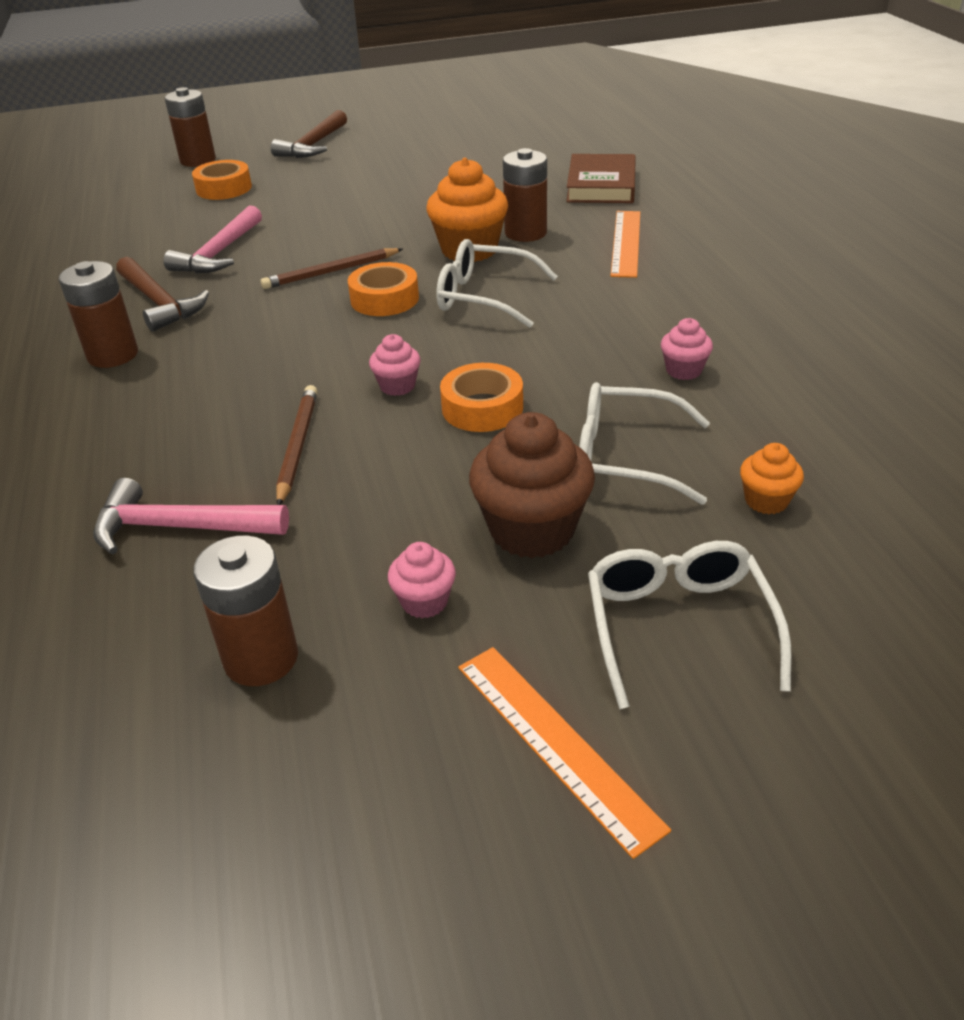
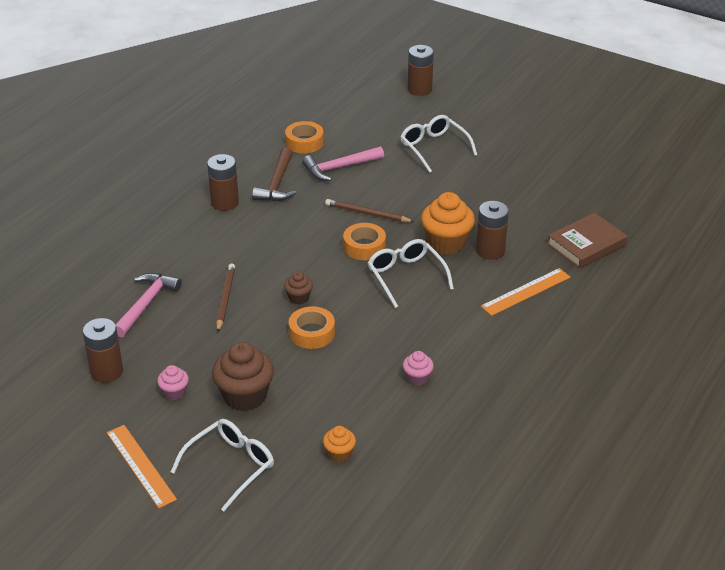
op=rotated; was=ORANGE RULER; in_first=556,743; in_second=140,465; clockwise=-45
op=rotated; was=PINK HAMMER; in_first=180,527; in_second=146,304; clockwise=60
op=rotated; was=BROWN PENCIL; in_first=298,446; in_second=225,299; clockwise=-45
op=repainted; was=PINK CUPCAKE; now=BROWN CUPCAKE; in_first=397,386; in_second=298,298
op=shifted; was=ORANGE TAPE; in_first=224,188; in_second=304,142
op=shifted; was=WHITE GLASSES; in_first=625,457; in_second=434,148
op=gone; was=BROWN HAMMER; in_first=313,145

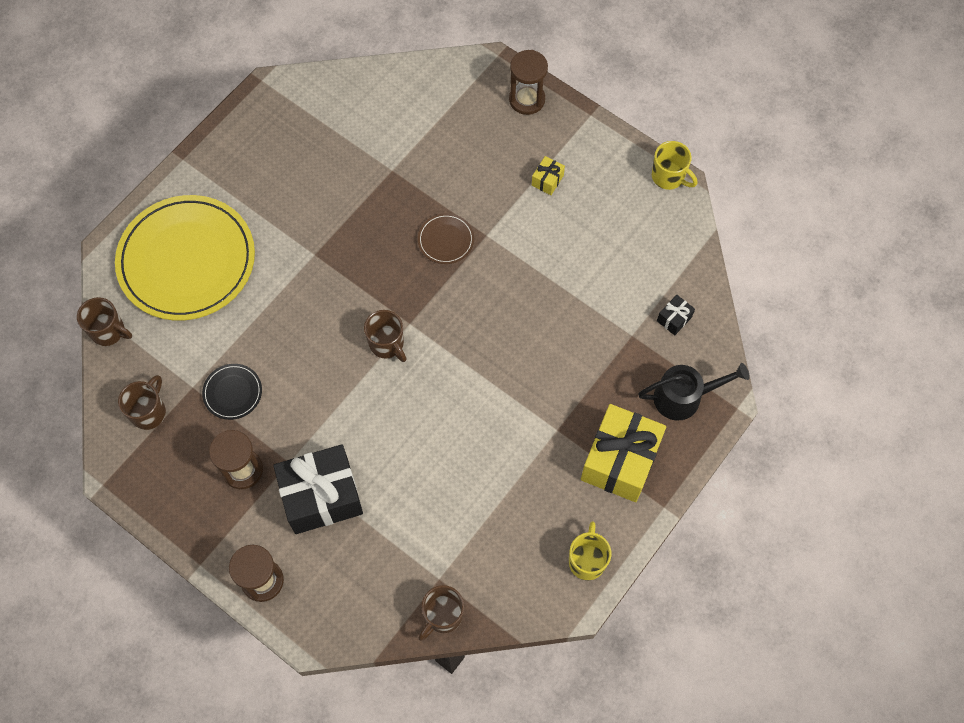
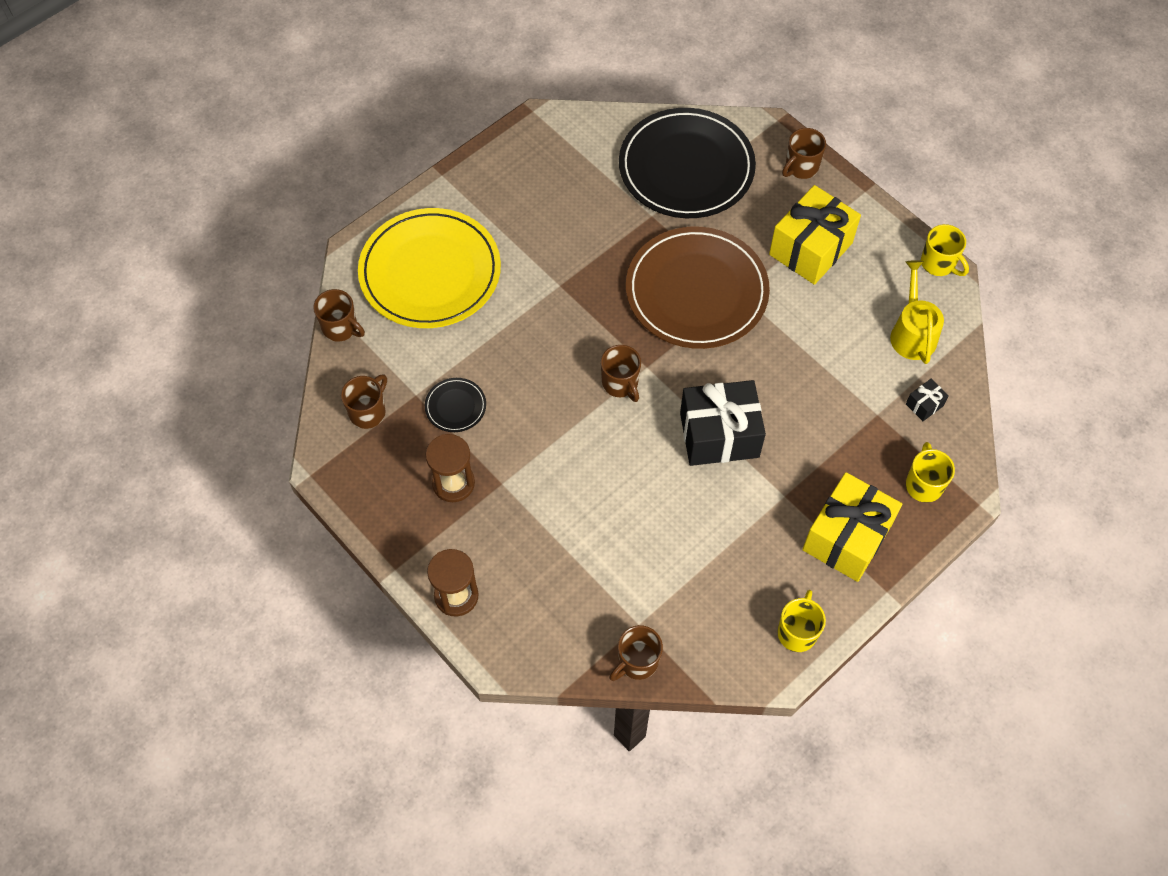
op=new; now=BLACK PLATE; in_second=686,167
op=scaled; was=BROWN PLATE; in_first=446,240; in_second=696,291; ratio=2.43
op=shifted; was=BLACK GIFT; in_first=321,496; in_second=719,435
op=scaled; was=YELLOW GIFT; in_first=547,180; in_second=810,249; ratio=2.39
op=swapped; was=BROWN HOURGLASS; now=BROWN MUG; in_first=527,99; in_second=801,167
op=new; now=YELLOW WATERING CAN; in_second=912,333
op=swapped; was=BLACK WATERING CAN; now=YELLOW MUG; in_first=683,397; in_second=923,484

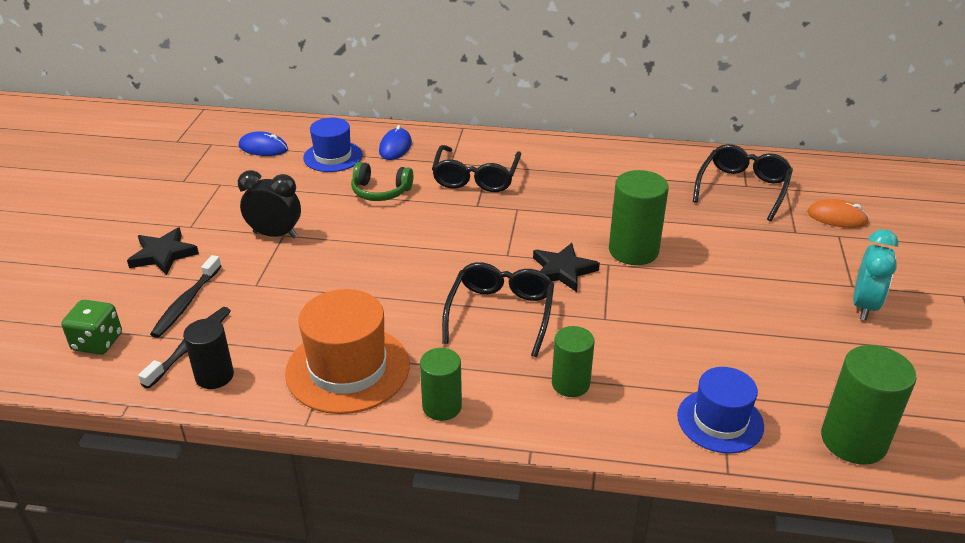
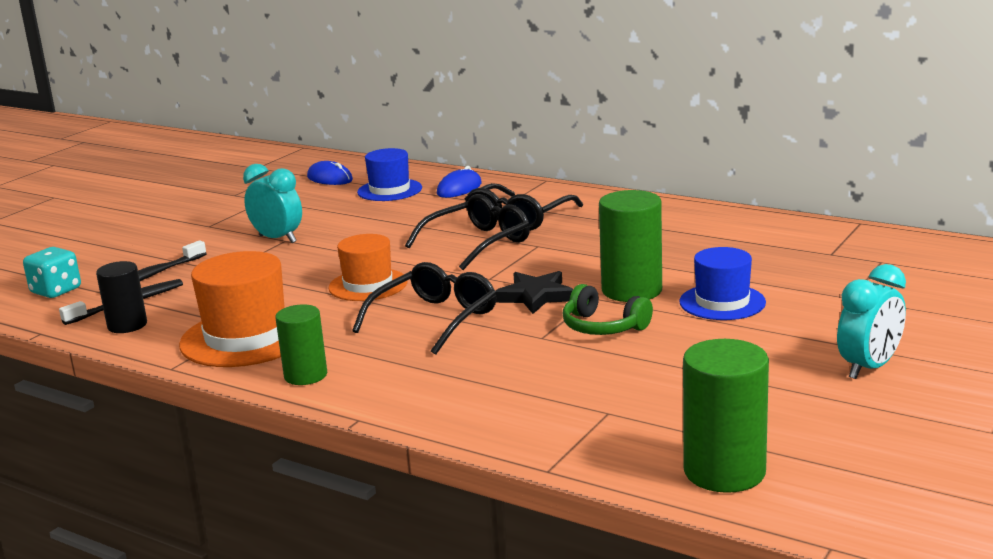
op=repainted; was=GREEN DICE; now=TURQUOISE DICE; in_first=97,342; in_second=56,291
op=repainted; was=BLACK CLOCK; now=TURQUOISE CLOCK; in_first=275,234; in_second=277,239
op=new; now=ORANGE HAT; in_second=368,285
op=shifted; was=BLACK GLASSES; in_first=743,188; in_second=478,243
op=shifted; was=GREEN HEADPHONES; in_first=380,191; in_second=603,327
op=shifted; was=BLUE HAT; in_first=720,421; in_second=722,302
op=gone; was=BLACK STAR; in_first=163,254
op=gone; was=GREEN CYLINDER; in_first=570,384
op=gone; was=ORANGE MOUSE; in_first=837,217

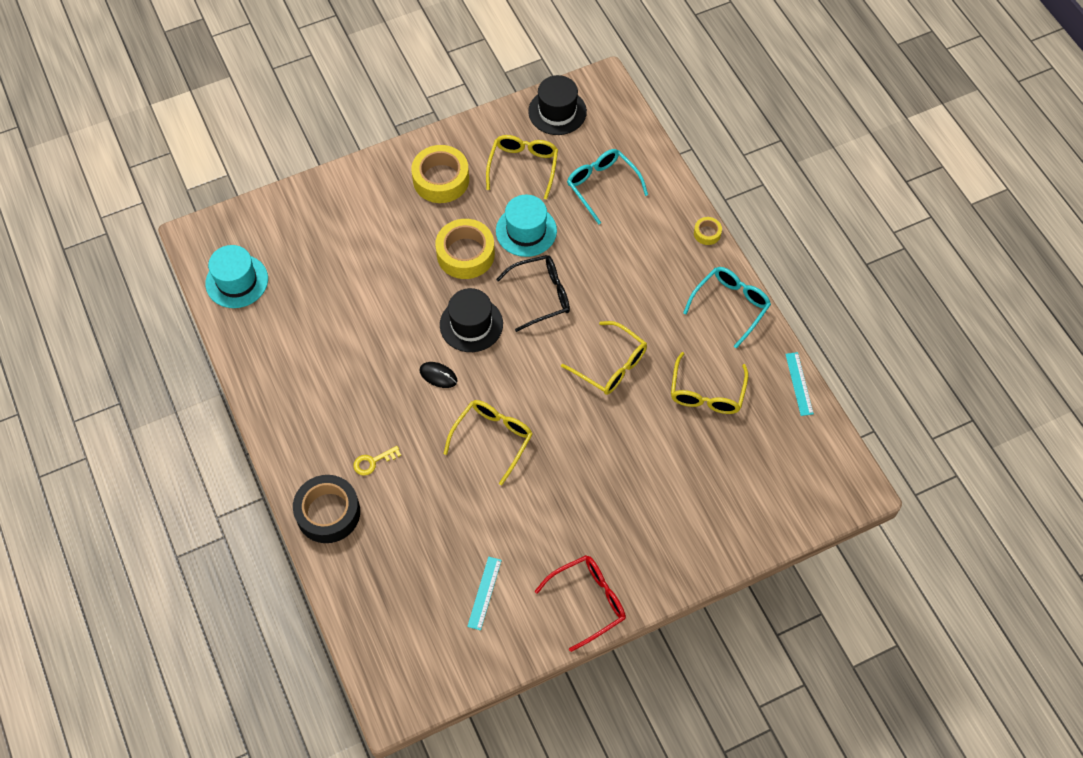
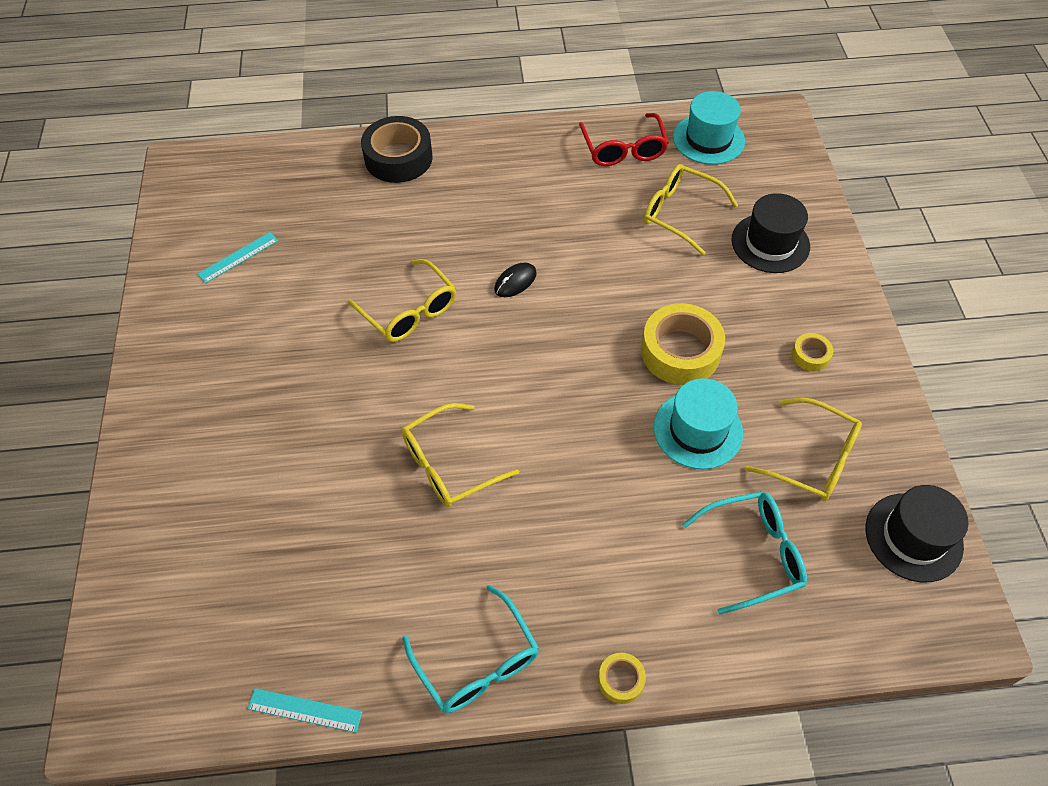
op=rotated; was=TURQUOISE RULER; in_first=484,593; in_second=238,257; clockwise=-75
op=shifted; was=RED GLASSES; in_first=588,601; in_second=623,149
op=shifted; was=YELLOW GLASSES; in_first=706,393; in_second=679,213
op=shifted; was=BLACK HAT; in_first=471,324; in_second=770,243
op=scaled; was=YELLOW TAPE; in_first=441,179; in_second=810,355; ratio=0.47
op=gone; was=YELLOW KEY; in_first=373,462
op=gone; was=BLACK GLASSES; in_first=541,295

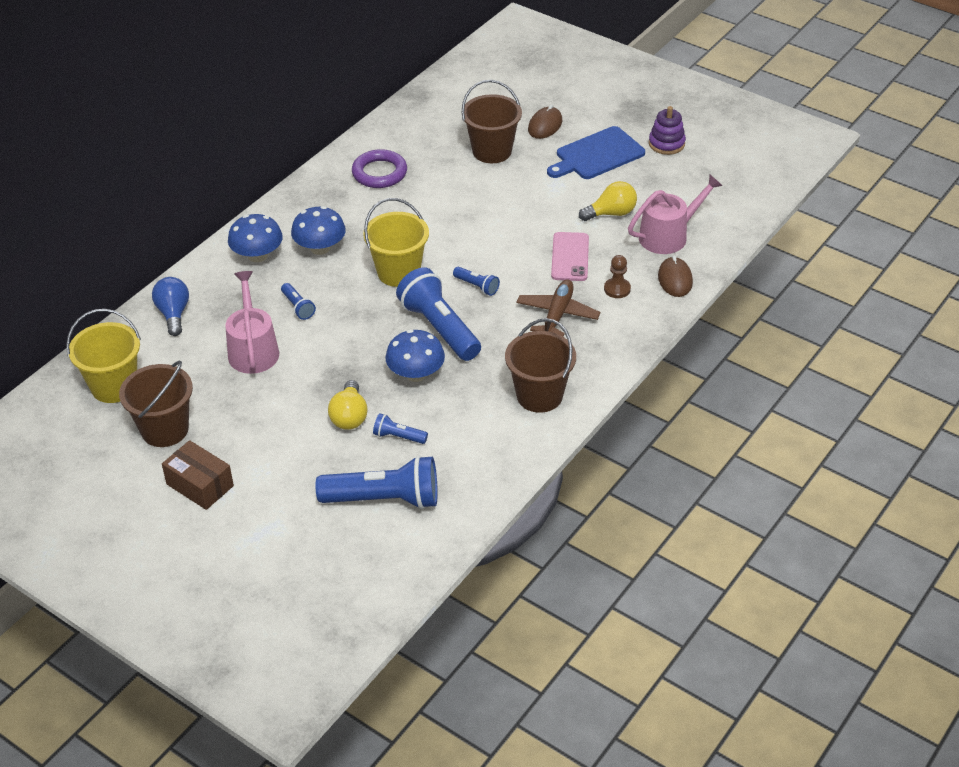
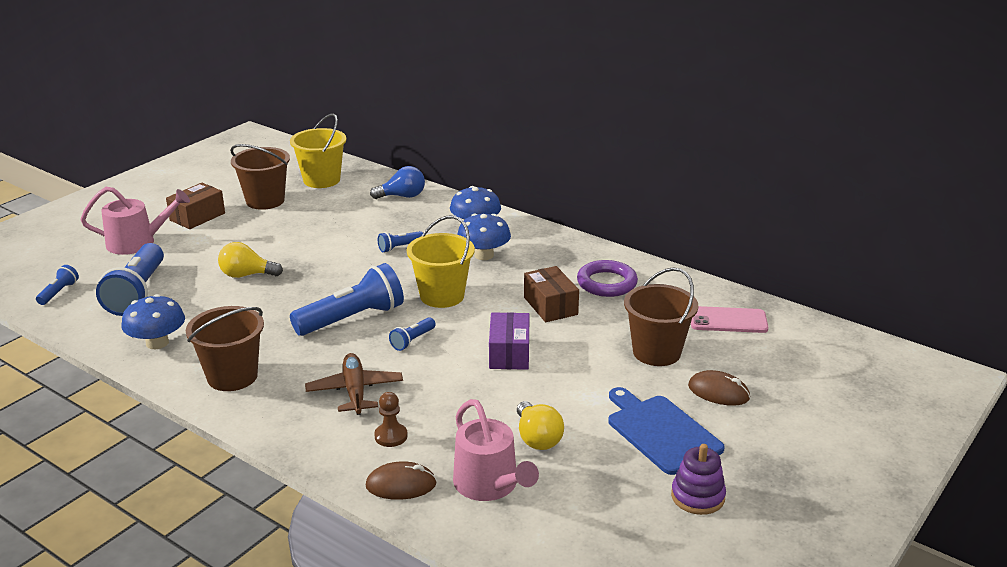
op=shifted; was=BLUE FLASHLIGHT; in_first=398,436; in_second=59,292
op=shifted; was=PINK WATERING CAN; in_first=253,349; in_second=137,242
op=shifted; was=BLUE MUSHROOM; in_first=416,374; in_second=157,343
op=rotated; was=BROWN PLANE; in_first=557,315; in_second=355,391; clockwise=-120
op=new; now=PURPLE BOX; in_second=509,353
op=new; now=BROWN BOX; in_second=550,306
op=shifted; was=PINK PHONE; in_first=570,257; in_second=728,320

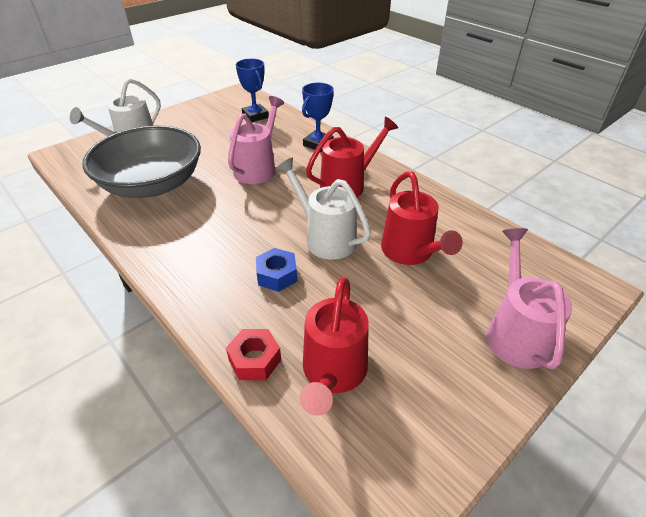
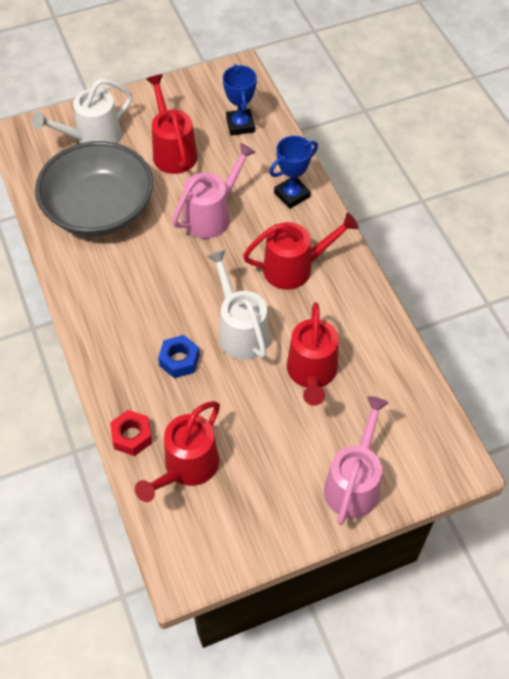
op=new; now=RED WATERING CAN; in_second=172,151

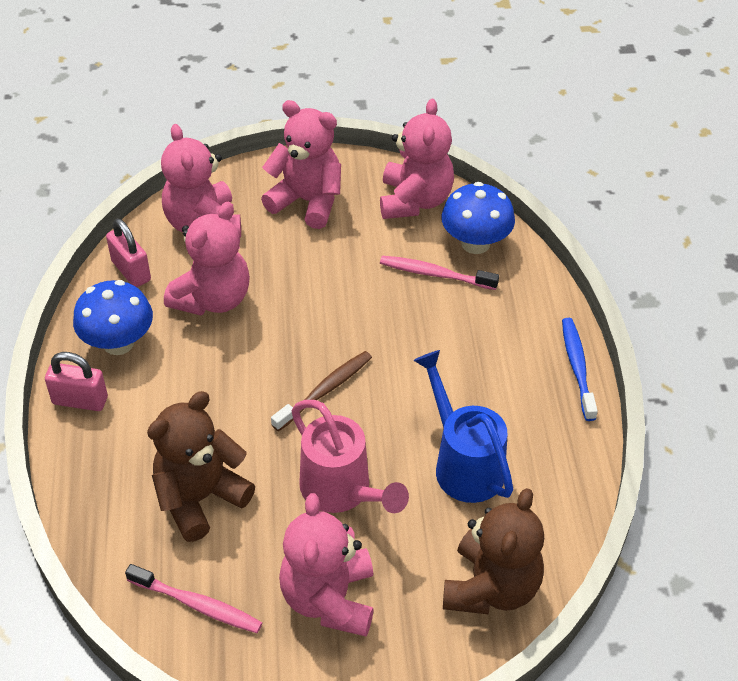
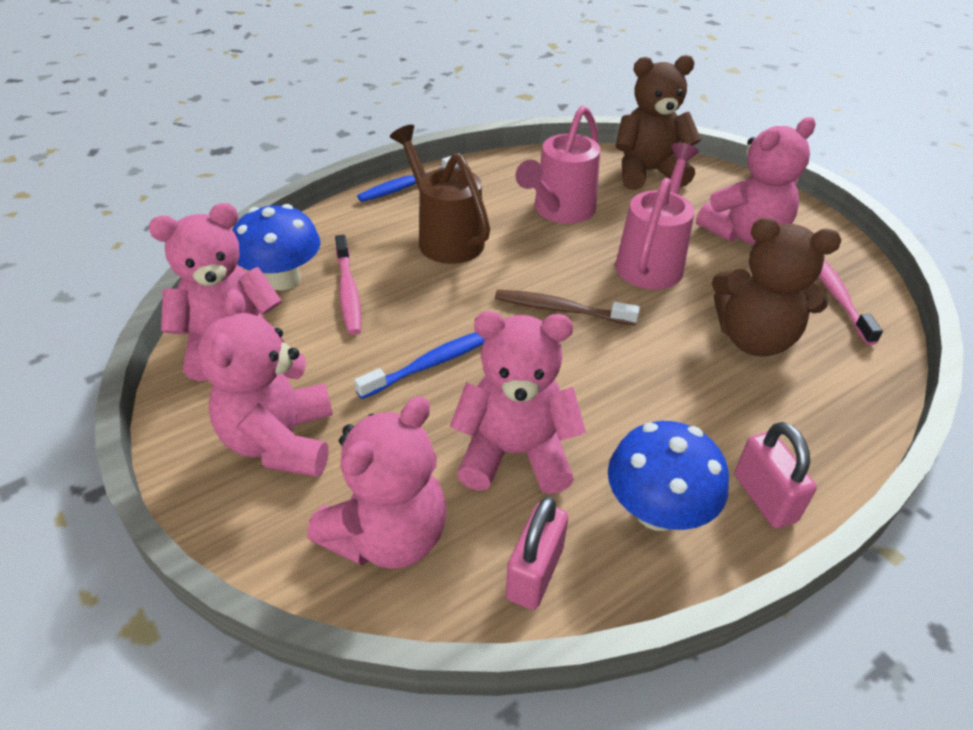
op=new; now=BLUE TOOTHBRUSH; in_second=431,364
op=new; now=BROWN WATERING CAN; in_second=445,237
op=repainted; was=BLUE WATERING CAN; now=PINK WATERING CAN; in_first=464,464; in_second=560,211

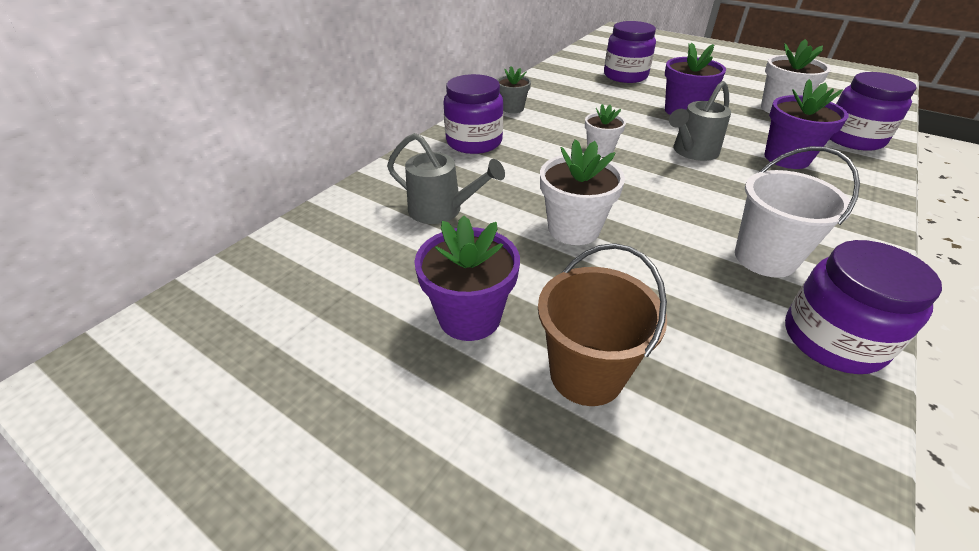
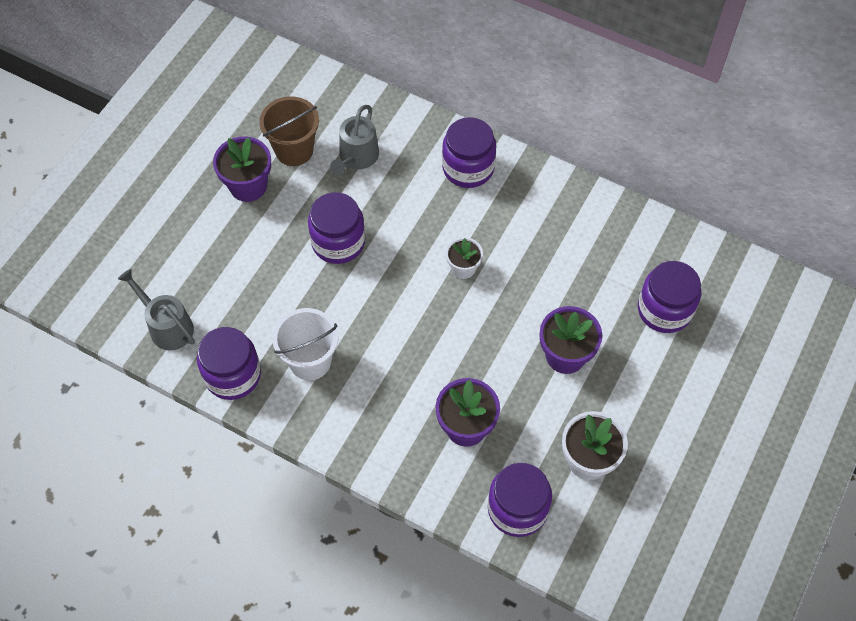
op=shifted; was=GREY WATERING CAN; in_first=692,152; in_second=167,326
op=shifted; was=BROWN BUCKET; in_first=586,374; in_second=294,150
op=swapped; was=WHITE FLOWER POT; now=PURPLE JAR; in_first=573,229; in_second=338,242
op=gone; was=GREY FLOWER POT; in_first=512,108

